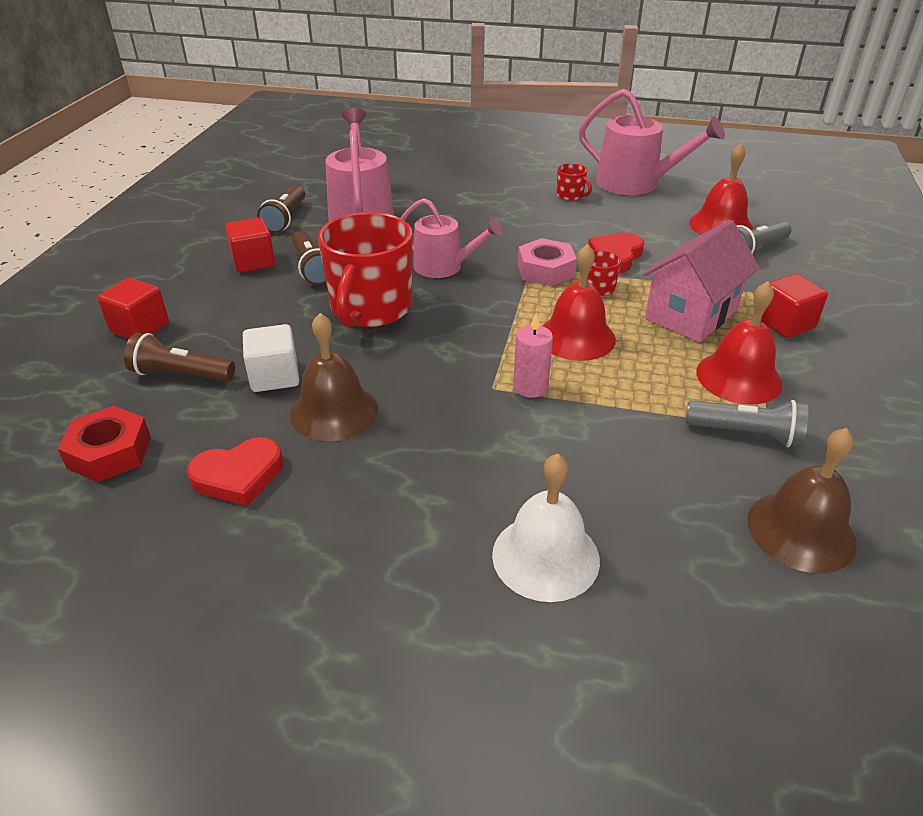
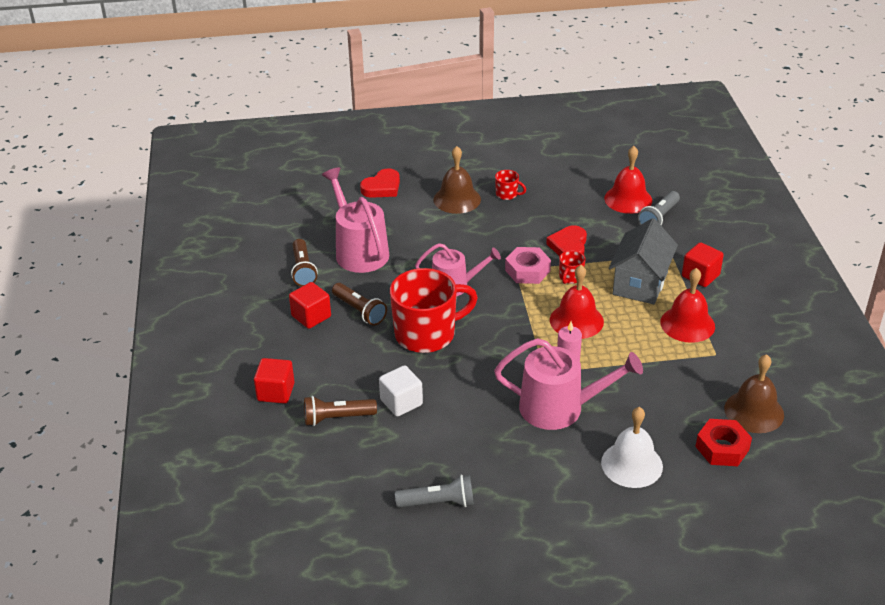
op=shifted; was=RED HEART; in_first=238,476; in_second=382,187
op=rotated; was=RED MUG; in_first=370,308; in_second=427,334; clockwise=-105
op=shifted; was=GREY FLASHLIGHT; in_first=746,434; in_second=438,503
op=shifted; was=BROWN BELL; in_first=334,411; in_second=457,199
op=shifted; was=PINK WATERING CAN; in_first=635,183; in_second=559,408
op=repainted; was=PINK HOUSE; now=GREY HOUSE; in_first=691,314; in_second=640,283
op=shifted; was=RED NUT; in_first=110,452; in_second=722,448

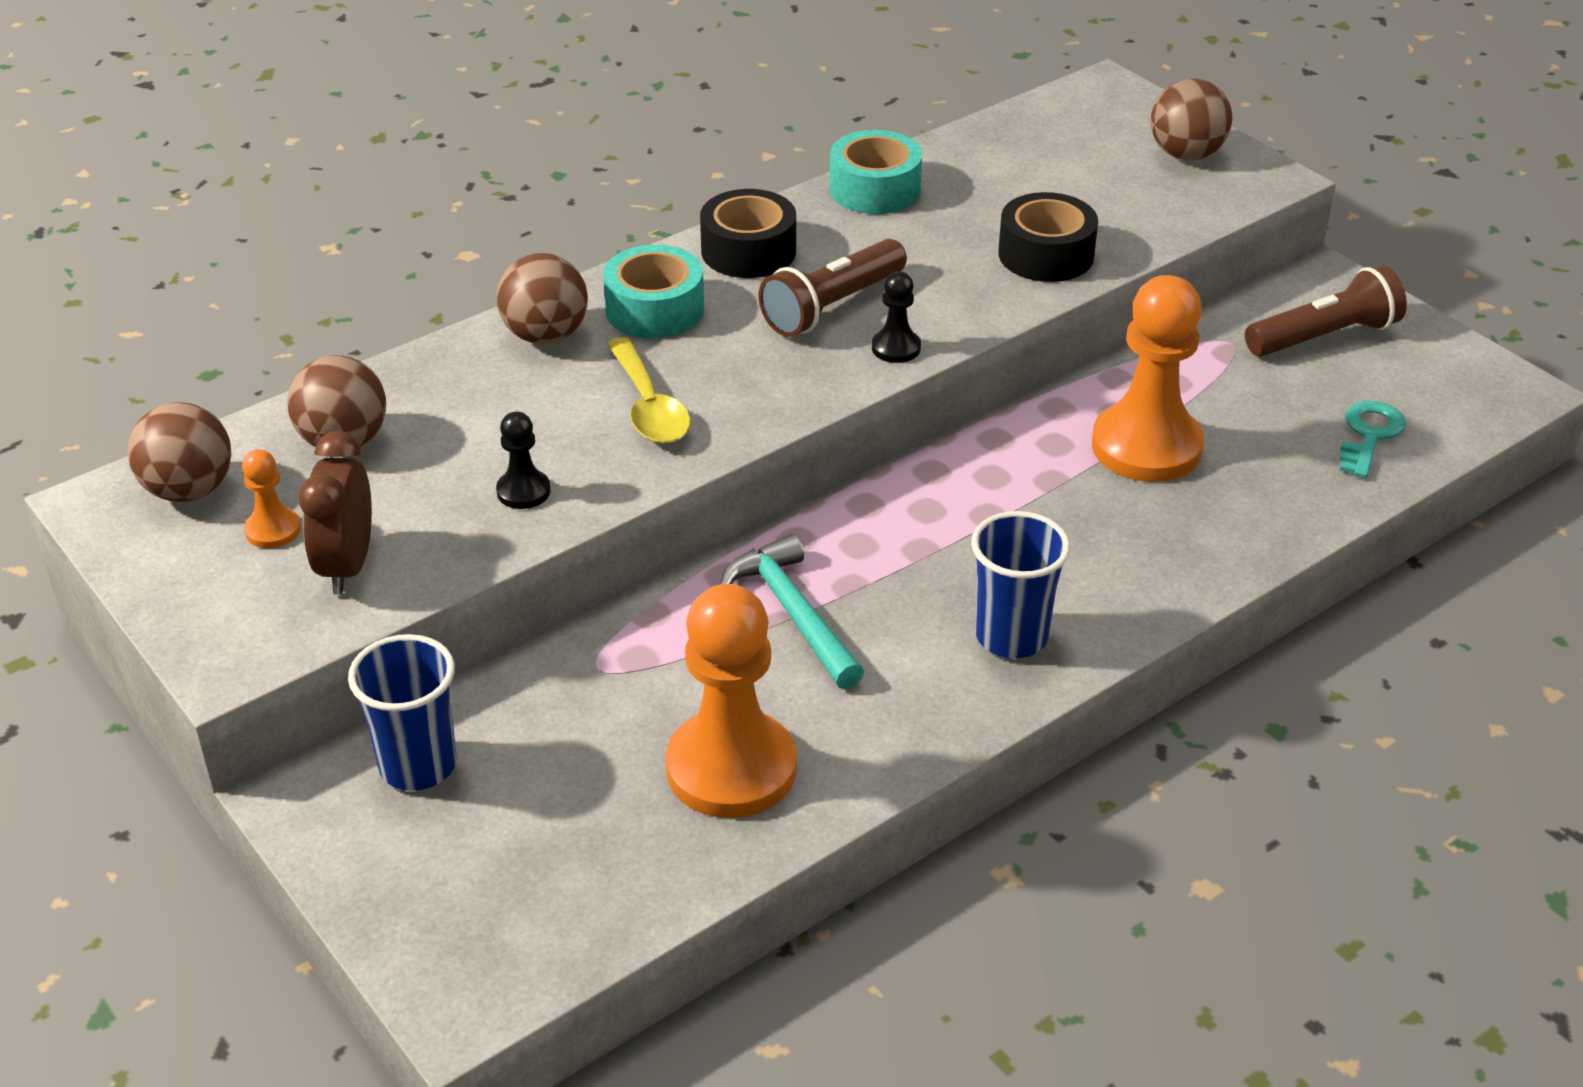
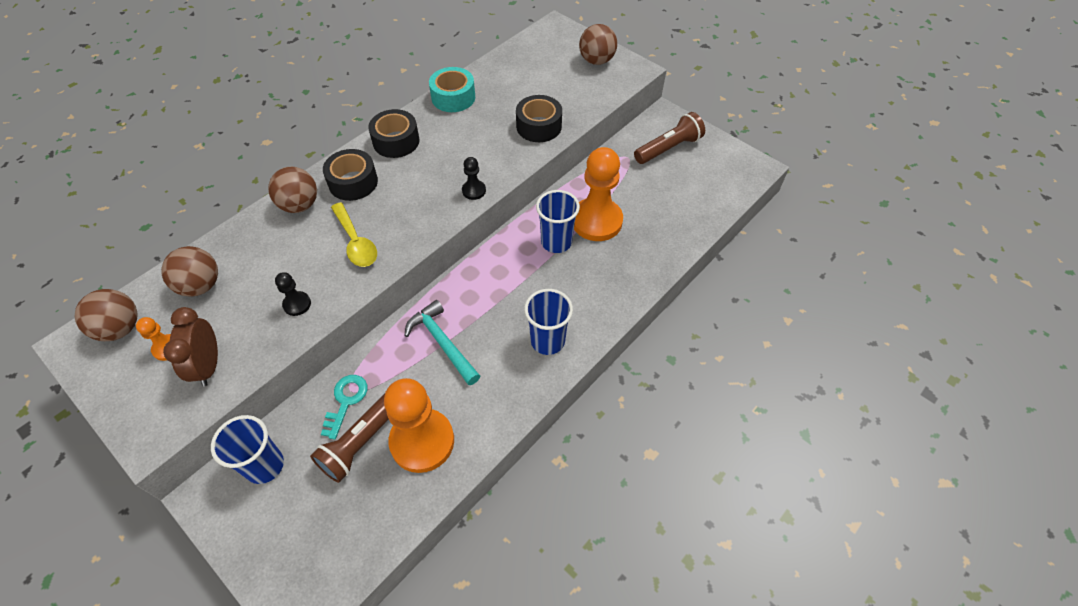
op=shifted; was=BROWN FLASHLIGHT; in_first=831,306; in_second=361,442
op=shifted; was=TURQUOISE KEY; in_first=1369,435; in_second=346,401
op=repainted; was=TURQUOISE TAPE; now=BLACK TAPE; in_first=654,309; in_second=353,182
op=new; now=BLUE CUP; in_second=556,242

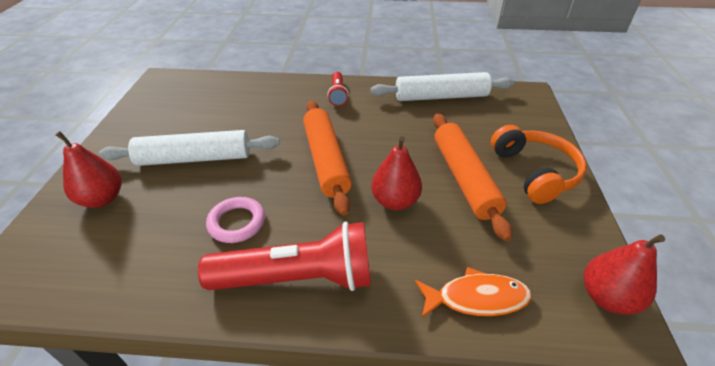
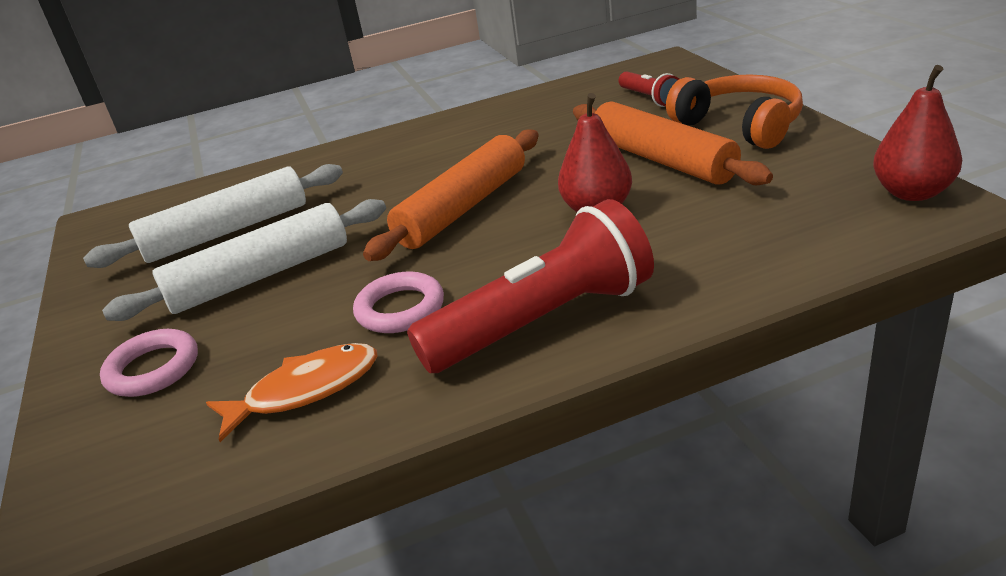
op=shifted; was=WHITE ROLLING PIN; in_first=441,96; in_second=227,231
op=swapped; was=RED PEAR; now=PINK RING; in_first=102,199; in_second=153,369
op=shifted; was=ORANGE FISH; in_first=476,298; in_second=305,390
op=rotated; was=ORANGE ROLLING PIN; in_first=326,160; in_second=463,208; clockwise=75
op=shifted; was=RED FLASHLIGHT; in_first=338,94; in_second=649,98

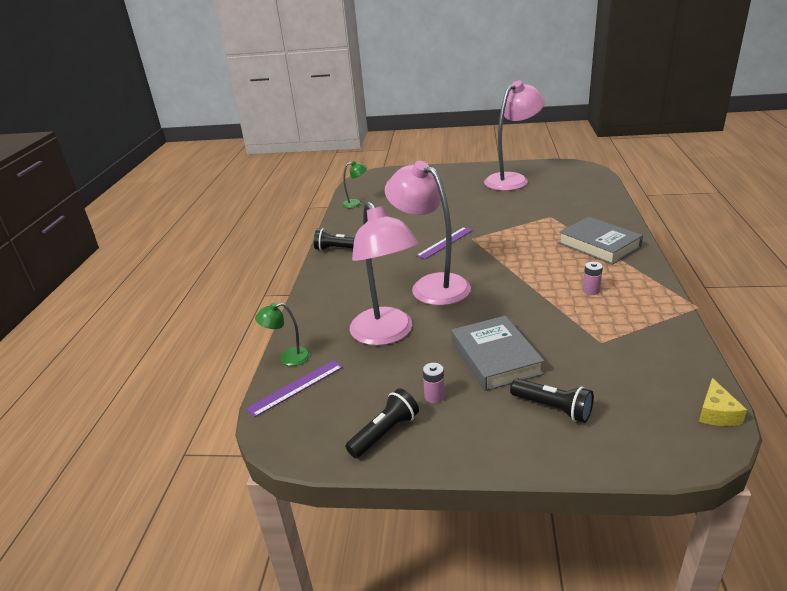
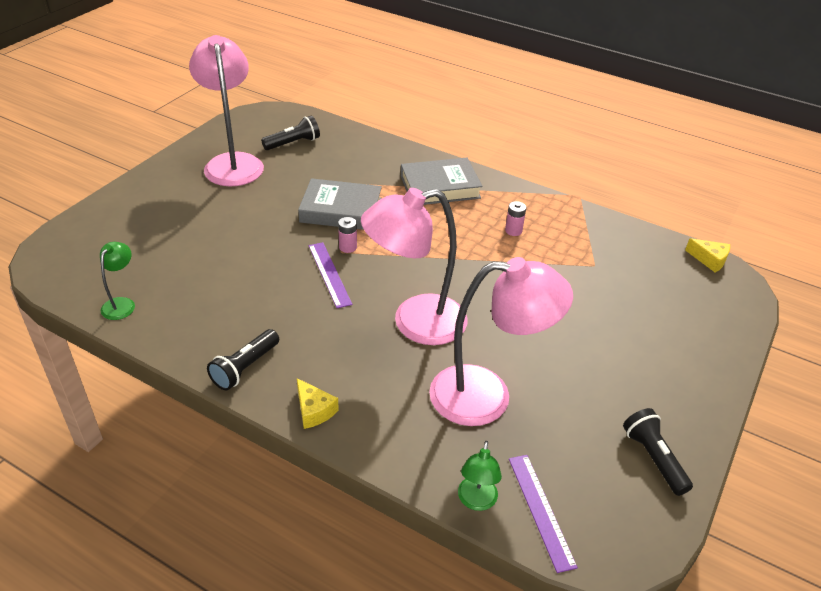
op=shifted; was=BLACK FLASHLIGHT; in_first=553,408; in_second=293,143
op=new; now=YELLOW CHEESE; in_second=314,410
op=shifted; was=GREY BOOK; in_first=495,358; in_second=341,210
op=shifted; was=PINK BATTERY; in_first=434,396; in_second=348,247

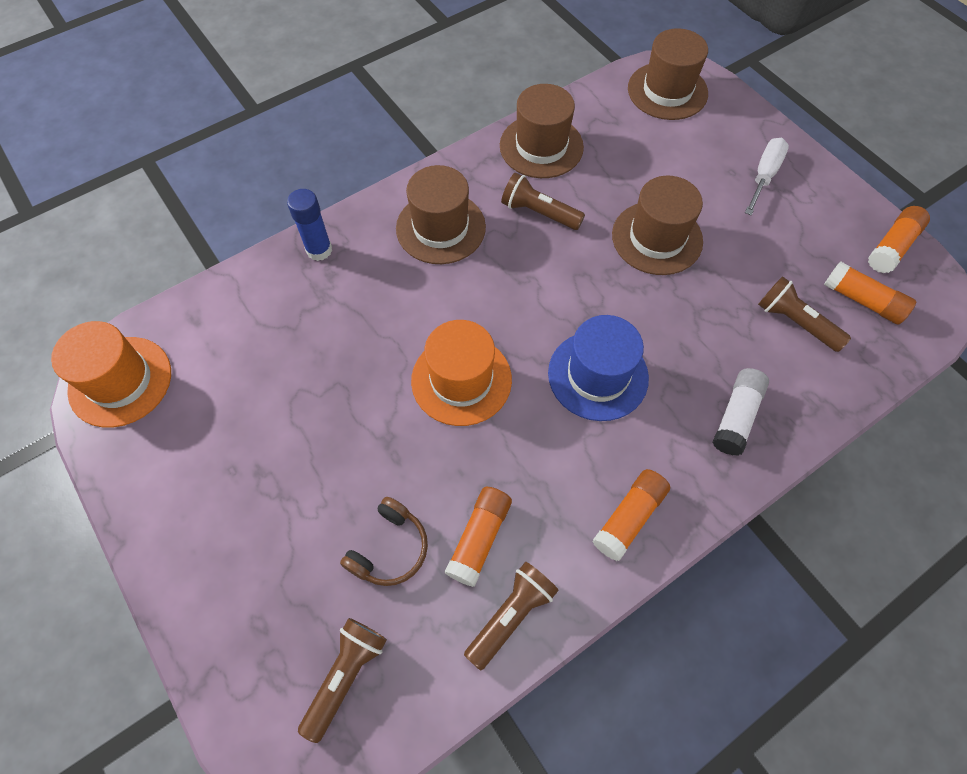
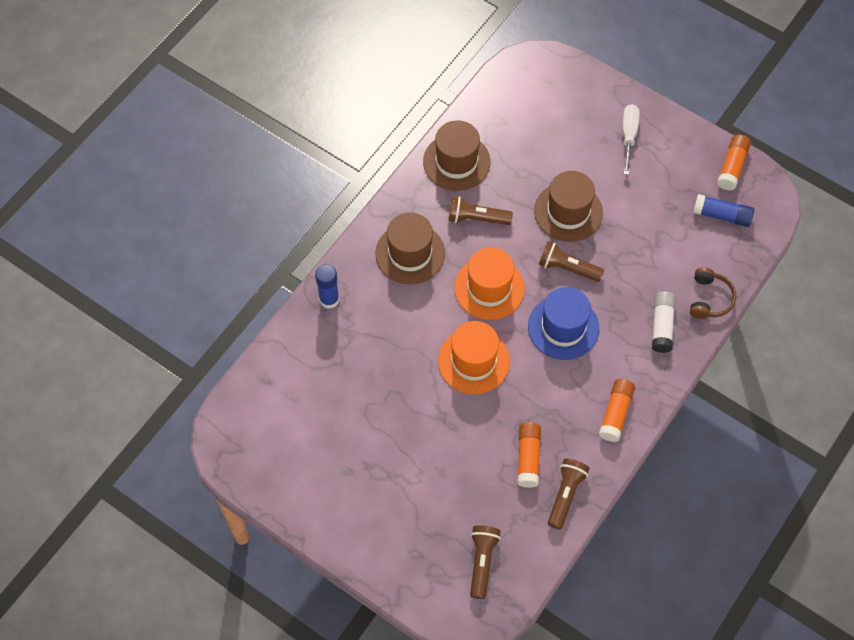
op=shifted; was=ORANGE HAT; in_first=120,381; in_second=489,288
op=shifted; was=BROWN FLASHLIGHT; in_first=795,322; in_second=567,268
op=shifted; was=BROWN HEADPHONES; in_first=390,548; in_second=709,299
op=repainted; was=ORANGE GLUE STICK; now=BLUE GLUE STICK; in_first=862,300; in_second=722,215
op=gone; was=BROWN HAT; in_first=667,91

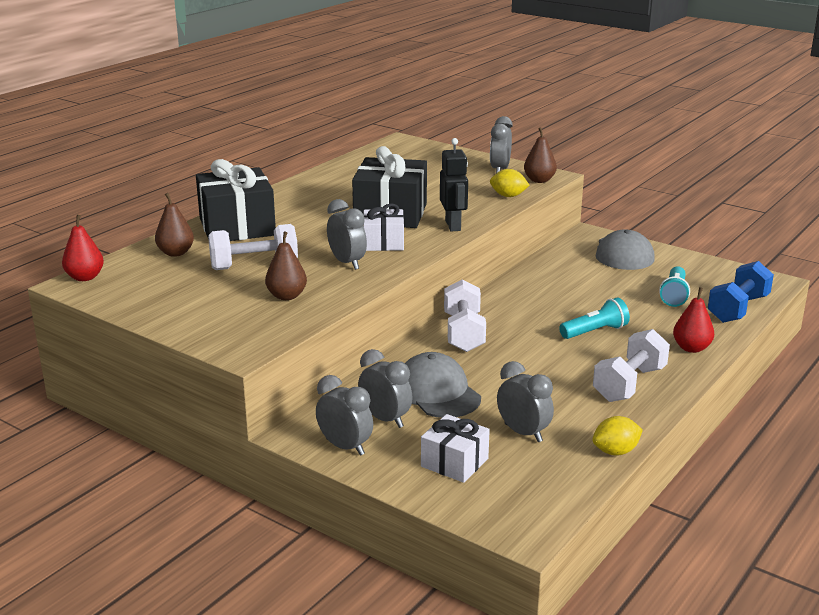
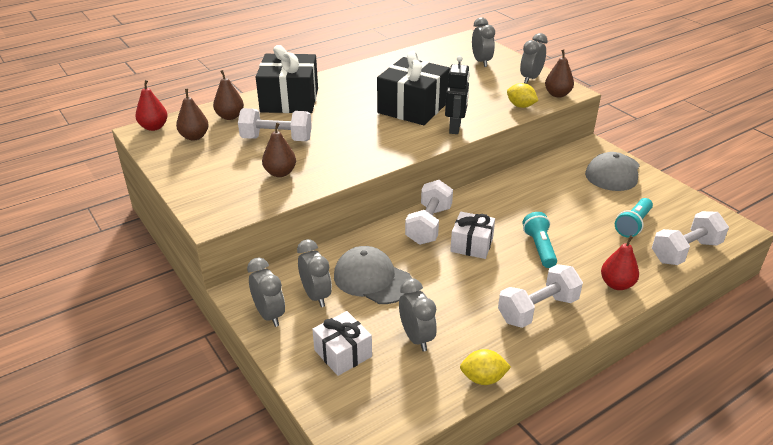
op=new; now=BROWN PEAR; in_second=194,137
op=rotated; was=GREY CAP; in_first=437,392; in_second=372,279; clockwise=-45
op=shifted; was=WHITE GIFT; in_first=383,243; in_second=471,245
op=shifted; was=GREY CLOCK; in_first=347,263; in_second=481,62
op=rotated; was=TURQUOISE FLASHLIGHT; in_first=595,332; in_second=539,248; clockwise=-90
op=repainted; was=BLUE DUMBBELL; now=WHITE DUMBBELL; in_first=738,309; in_second=685,251

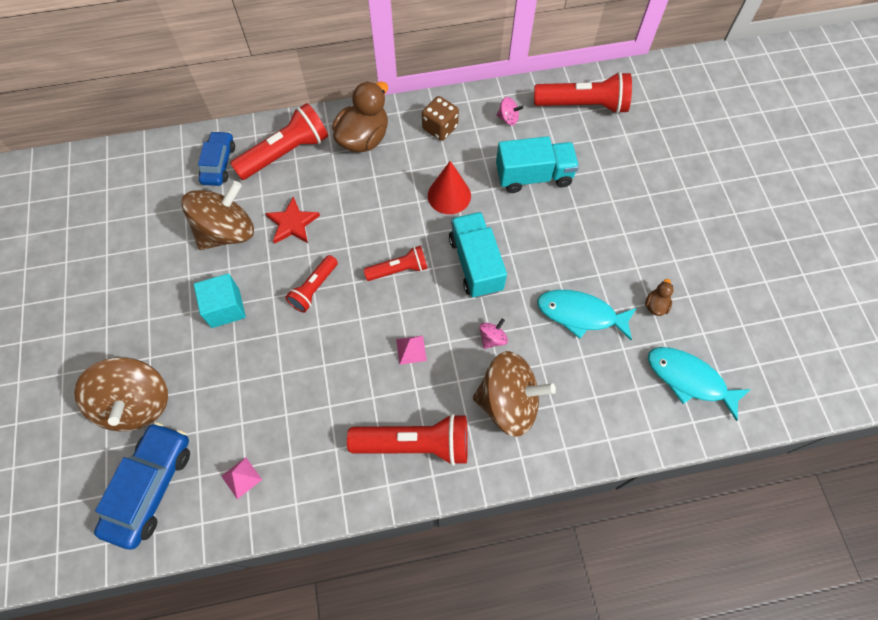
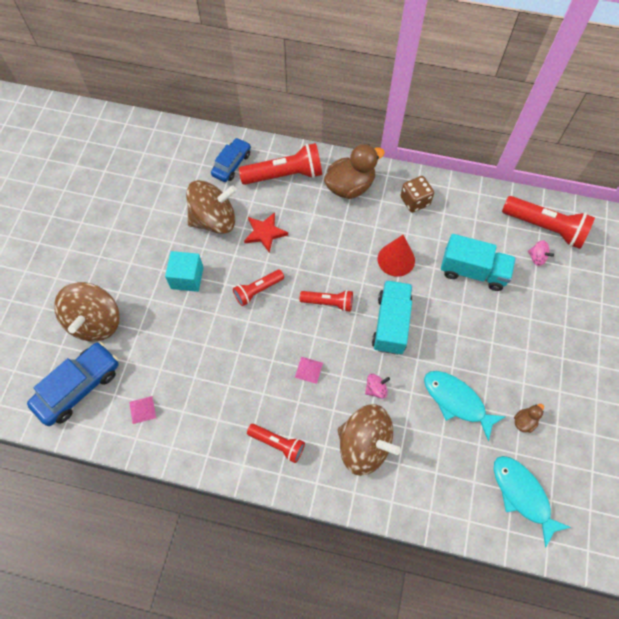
op=scaled; was=RED FLASHLIGHT; in_first=415,444; in_second=277,444; ratio=0.59
op=shifted; was=PINK SPINNING TOP; in_first=508,118; in_second=537,258

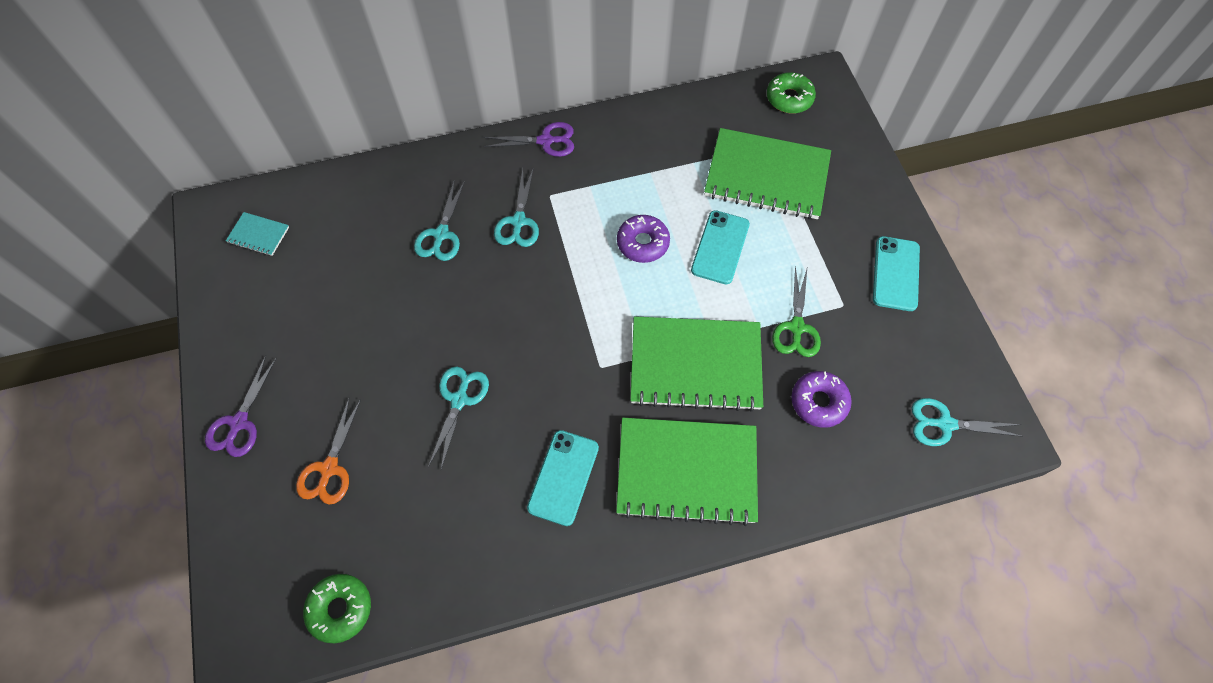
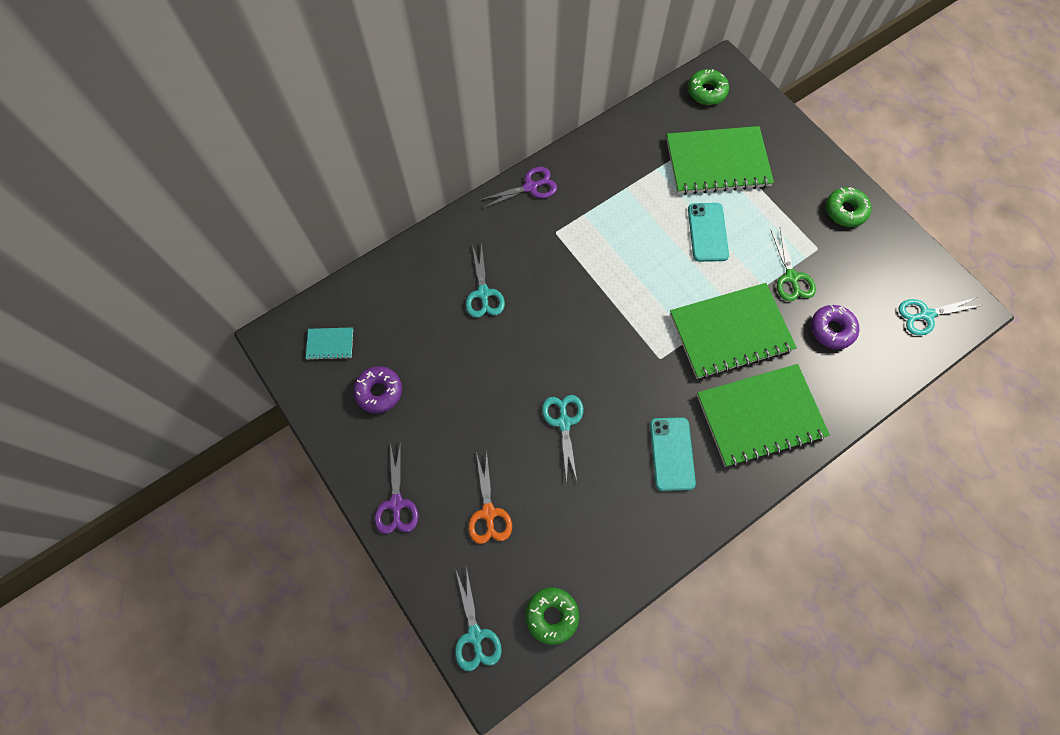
op=shifted; was=PURPLE DONUT; in_first=643,243; in_second=379,391
op=shifted; was=TURQUOISE SCISSORS; in_first=518,221; in_second=475,635
op=swapped; was=TURQUOISE PHONE; now=GREEN DONUT; in_first=896,273; in_second=845,211

